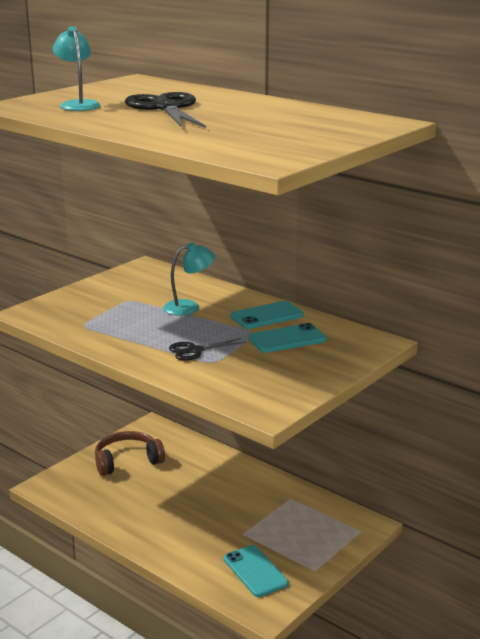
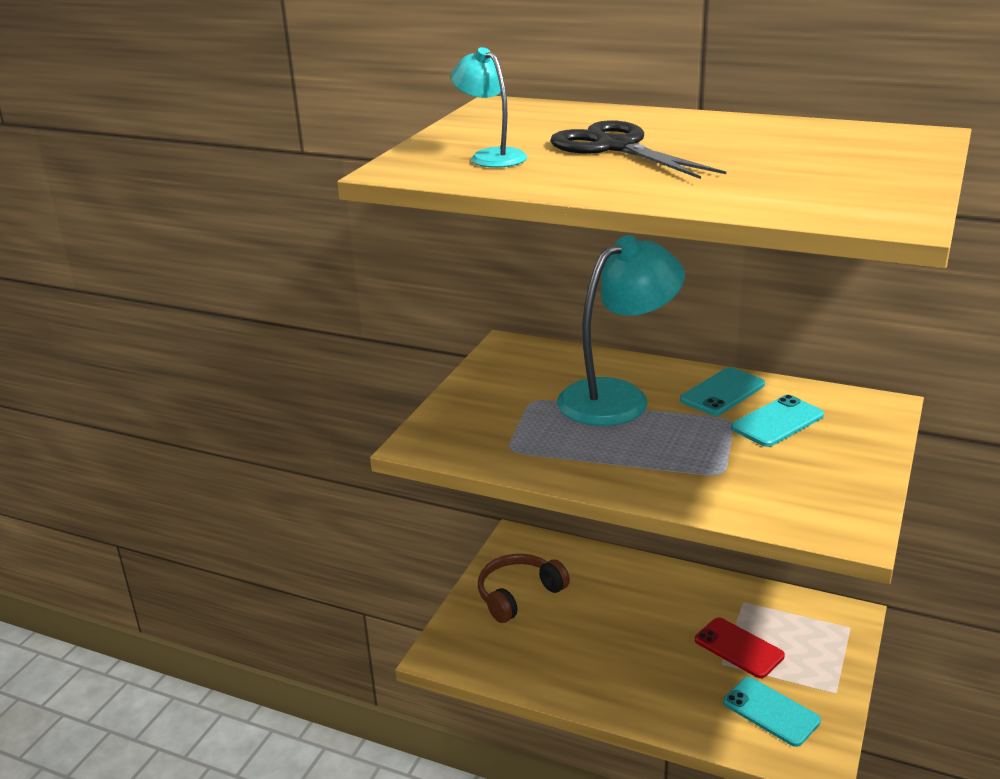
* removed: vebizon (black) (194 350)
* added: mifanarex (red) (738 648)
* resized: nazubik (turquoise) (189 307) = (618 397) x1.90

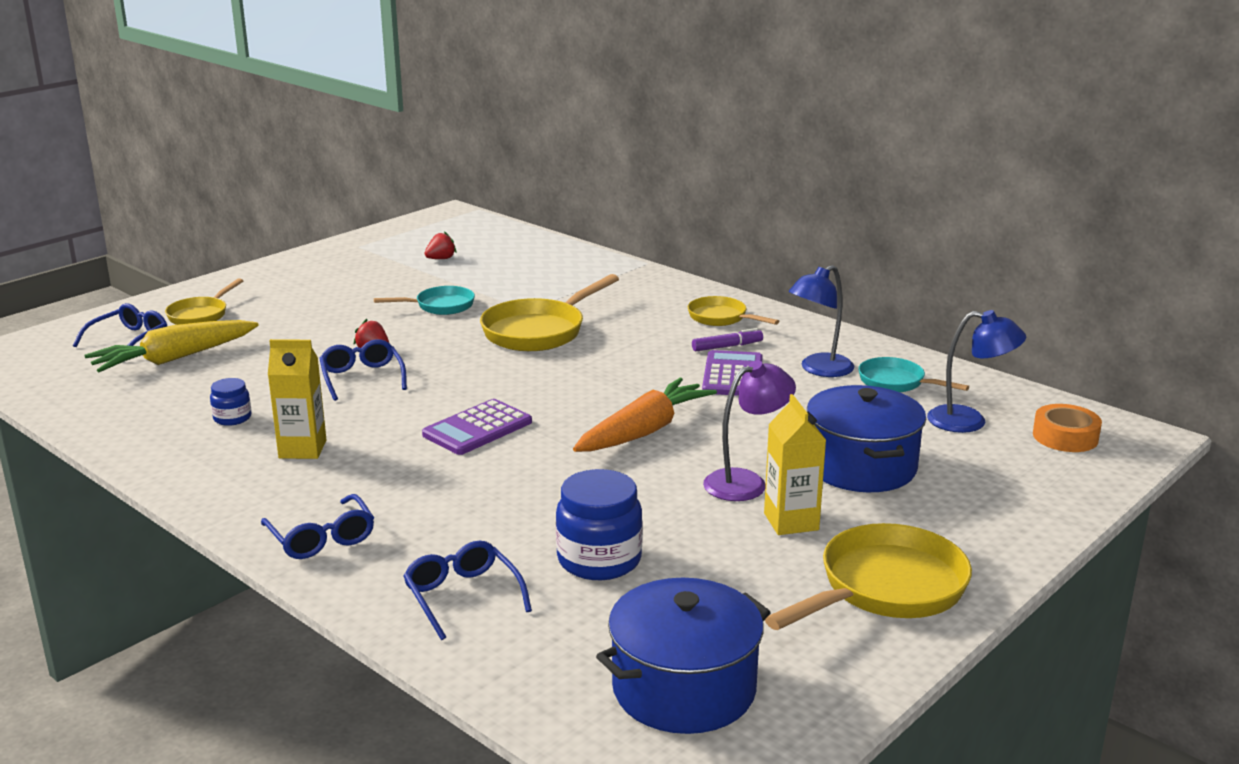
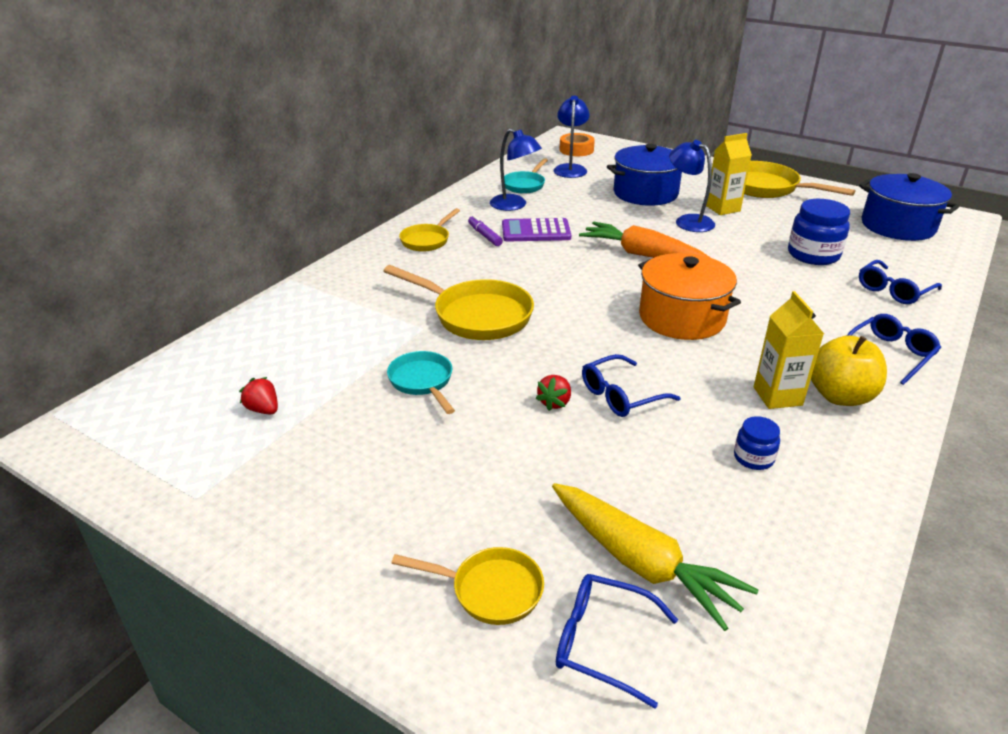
* added: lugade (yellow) (840 396)
* replaced: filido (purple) (477 428) to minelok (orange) (682 318)
* recoloured: nazubik (purple) (746 482) to nazubik (blue) (688 221)

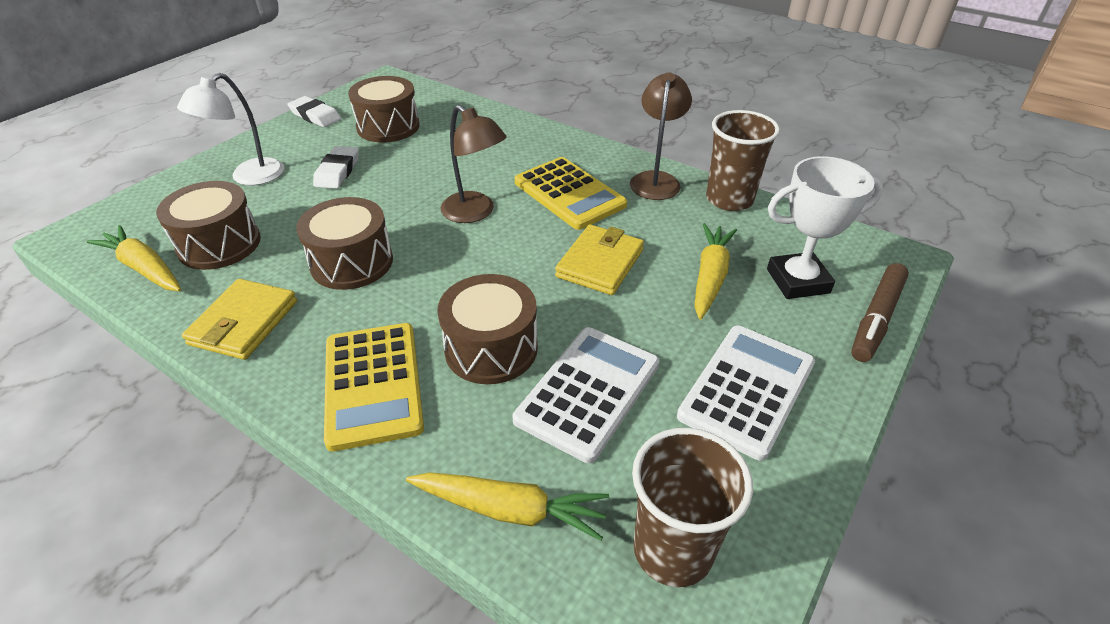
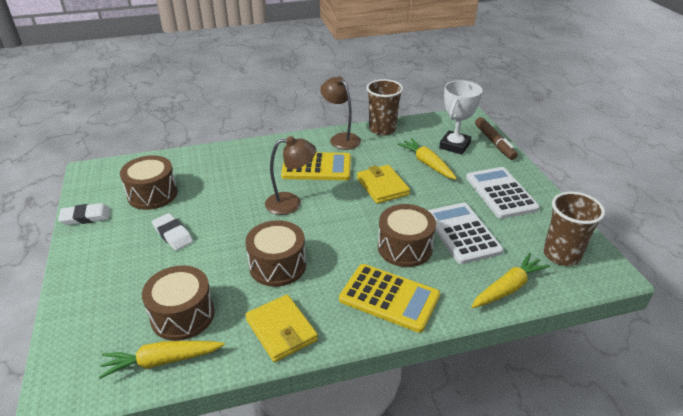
* removed: nazubik (white) (249 177)

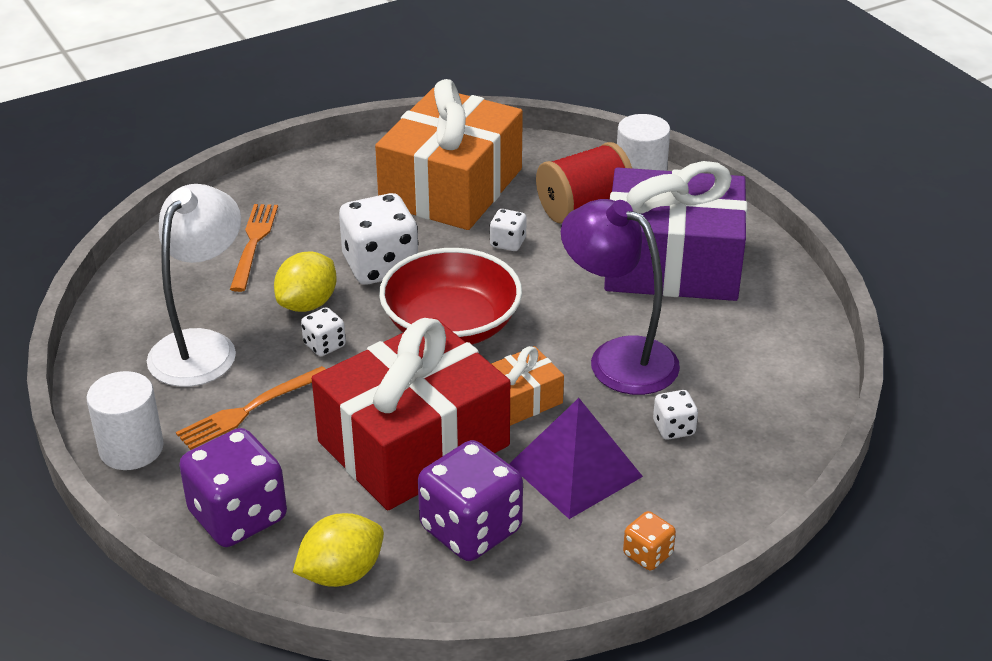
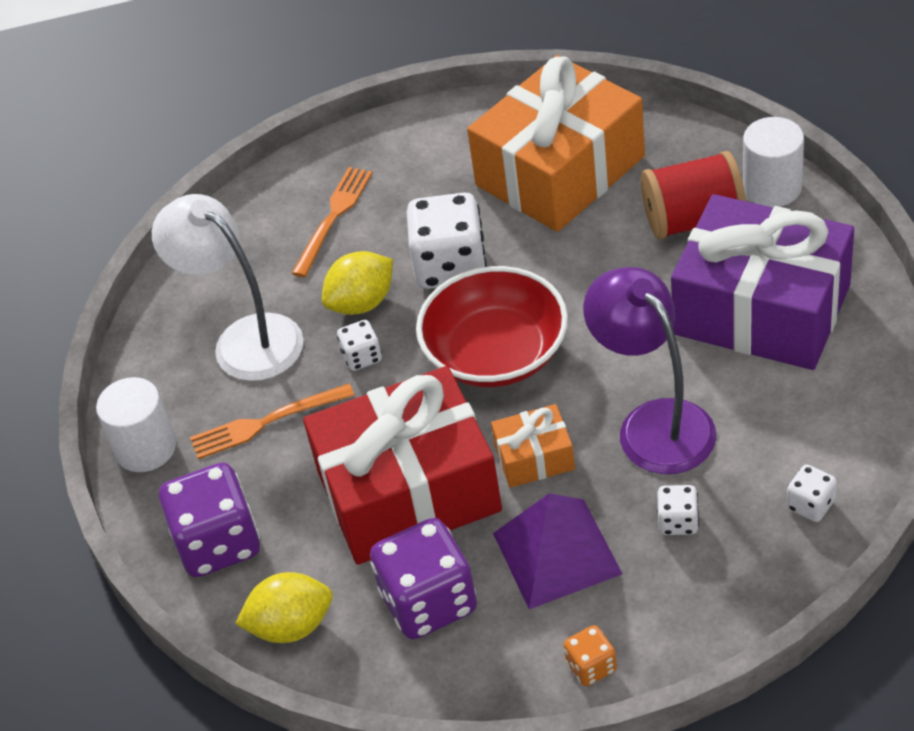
* moved: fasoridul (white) (508 243) to (810 505)
* turned: nazubik (white) (202 346) = (245 339) 90 degrees counterclockwise

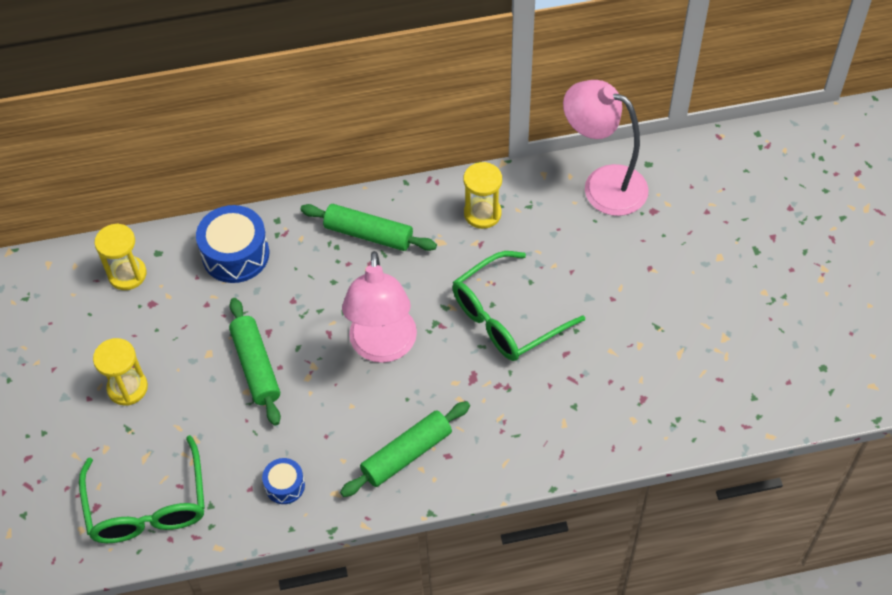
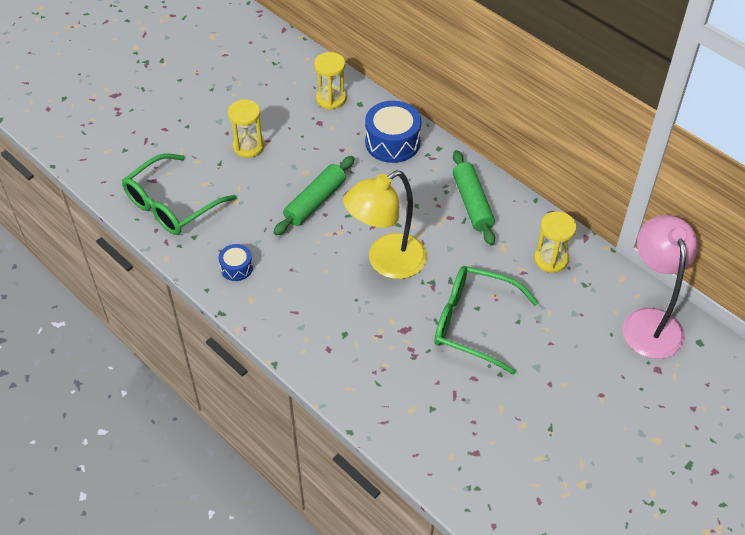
* removed: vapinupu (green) (406 454)
* recoloured: nazubik (pink) (383 347) to nazubik (yellow) (386 262)

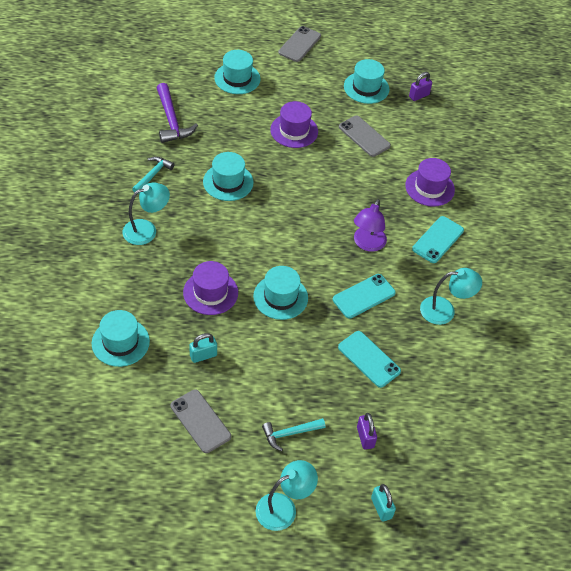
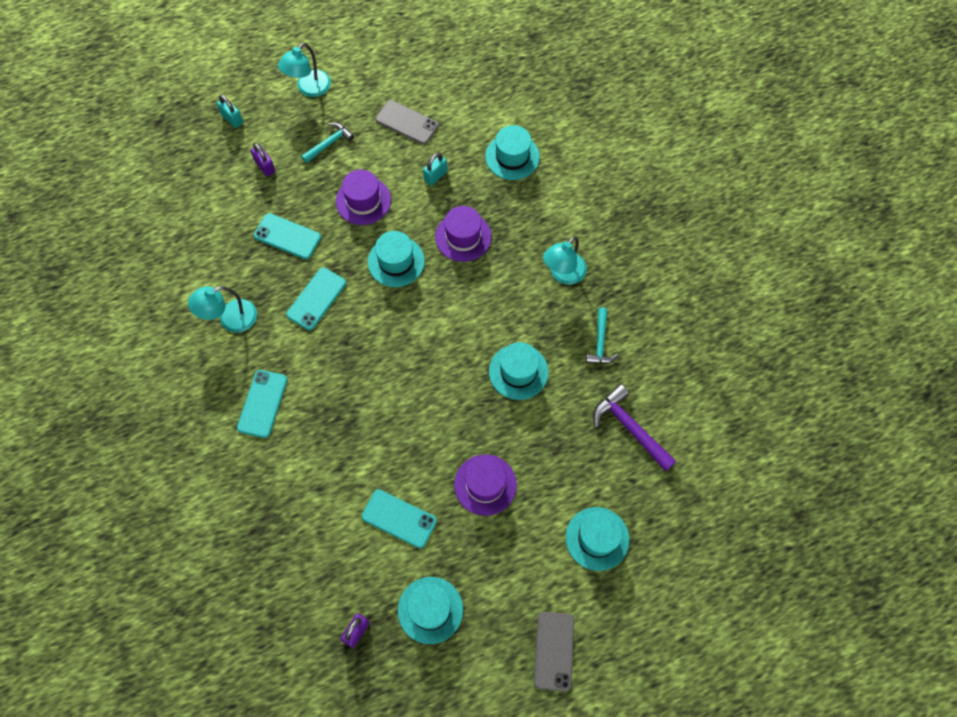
* removed: nazubik (purple) (367 244)
* moved: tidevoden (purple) (429 188) to (363 200)
* recoloured: mifanarex (grey) (364 136) to mifanarex (turquoise) (399 518)

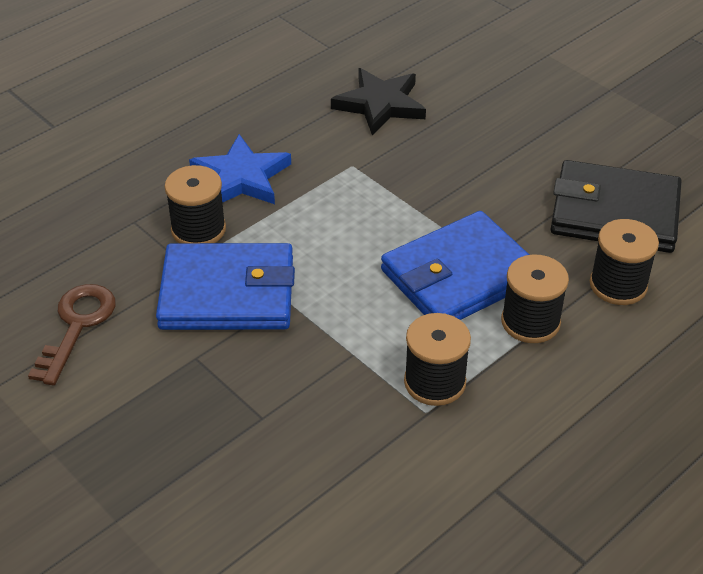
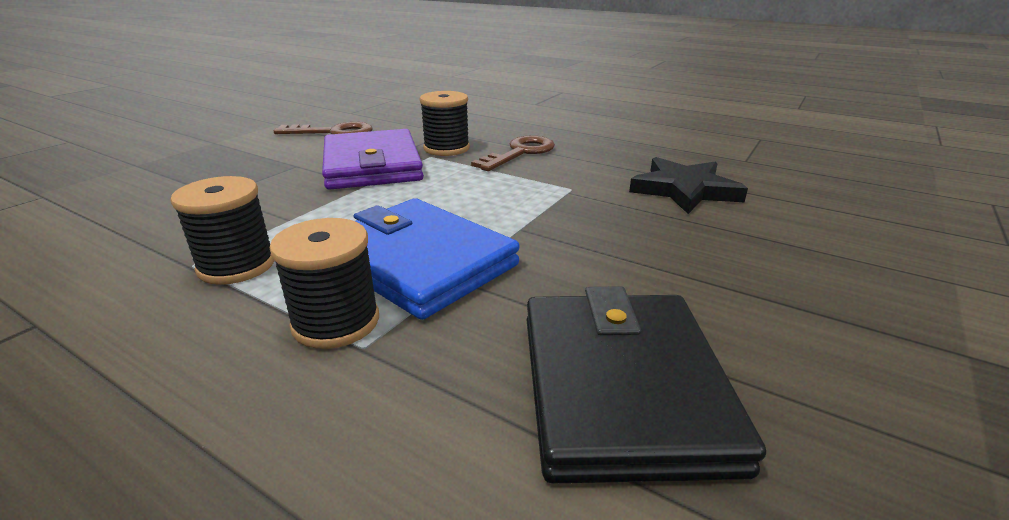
* removed: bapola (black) (618 285)
* replaced: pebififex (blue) (241 177) to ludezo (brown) (520 153)
* recoloured: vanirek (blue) (227 293) to vanirek (purple) (372 165)

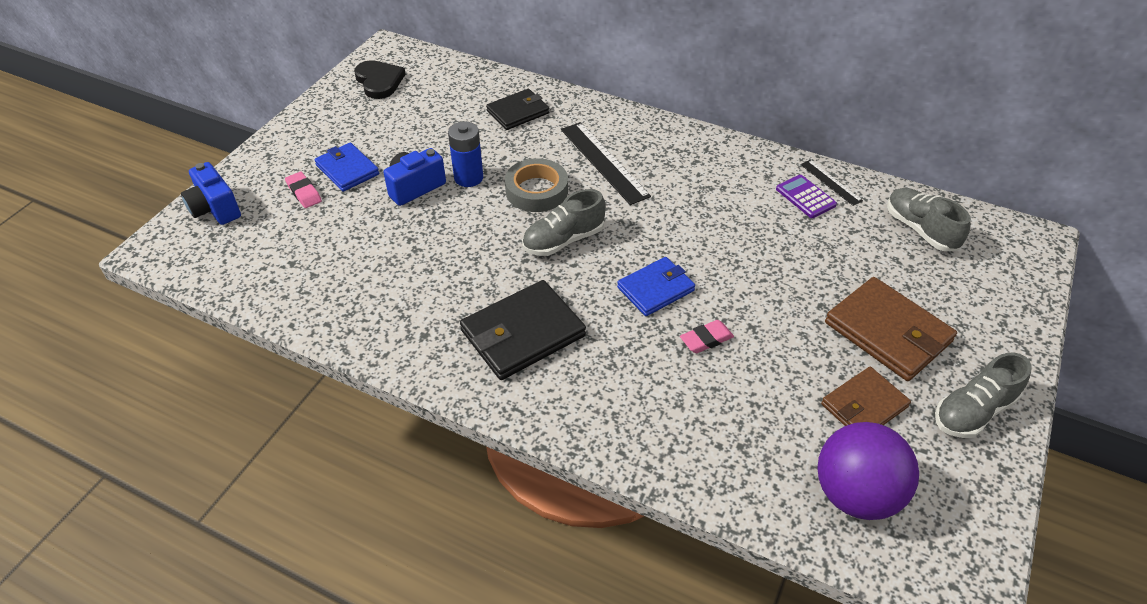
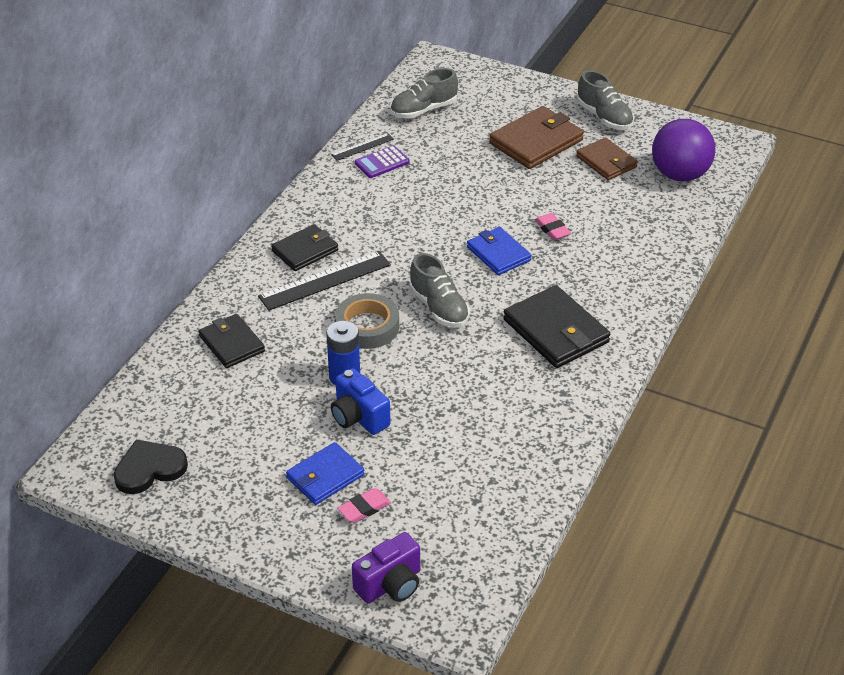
* added: vanirek (black) (305 250)
* recoloured: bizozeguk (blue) (215 209) to bizozeguk (purple) (390 584)

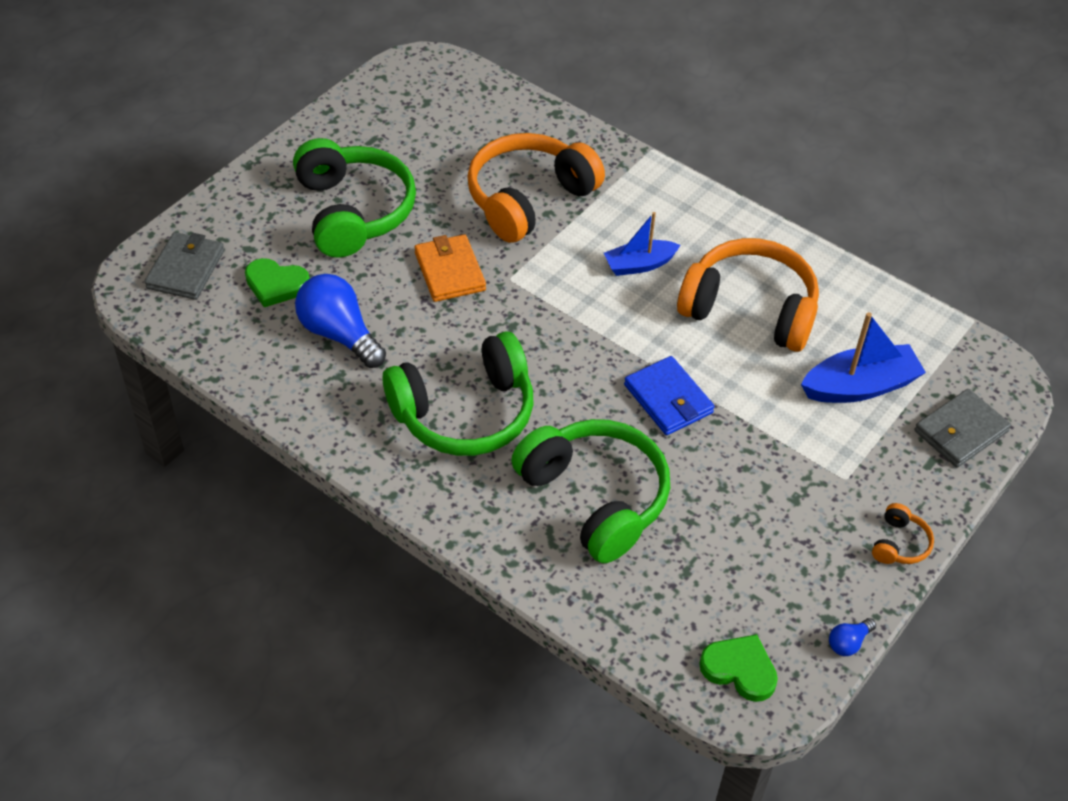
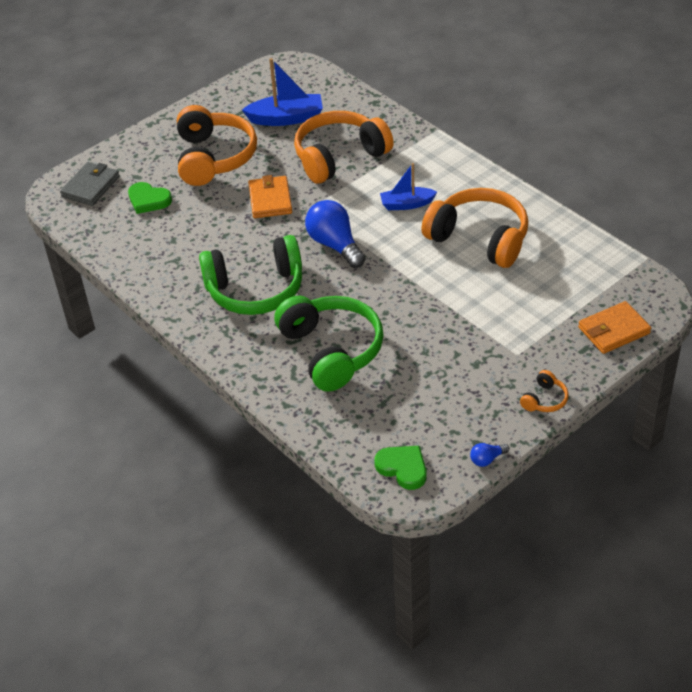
* removed: vanirek (blue) (668 399)
* moved: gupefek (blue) (339 334) to (335 245)
* moved: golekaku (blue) (860 386) to (286 118)
* recoloured: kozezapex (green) (353 211) to kozezapex (orange) (214 157)
* recoloured: vanirek (grey) (961 431) to vanirek (orange) (614 330)

